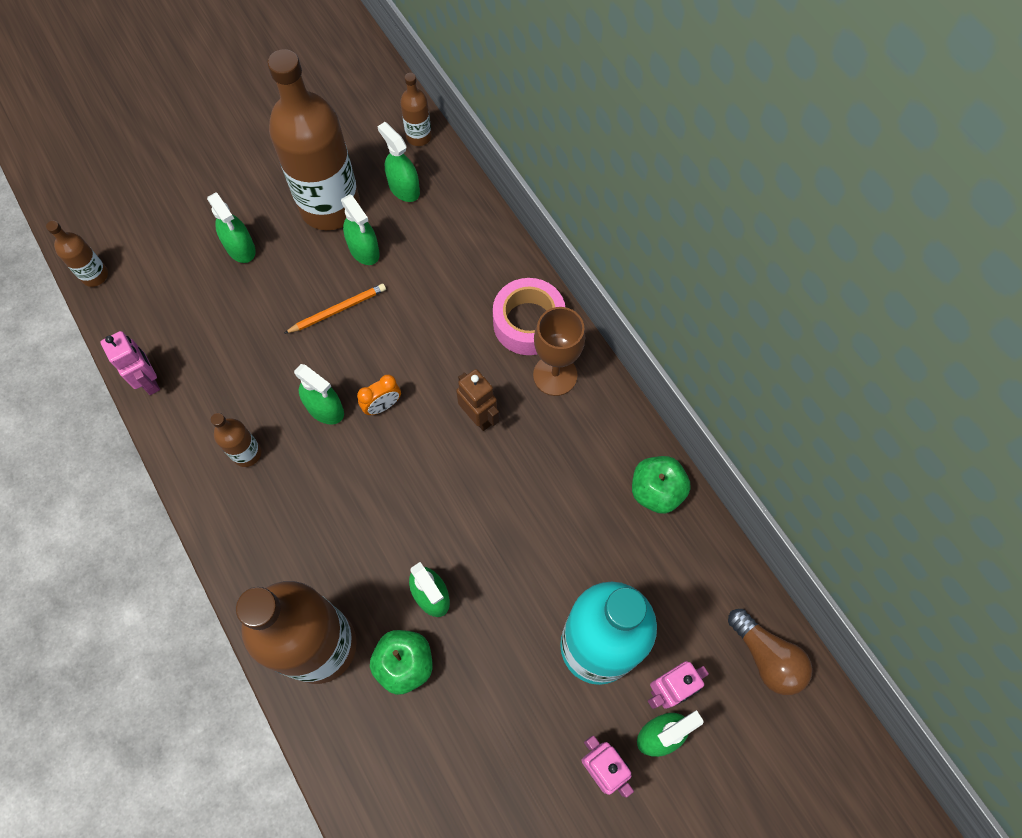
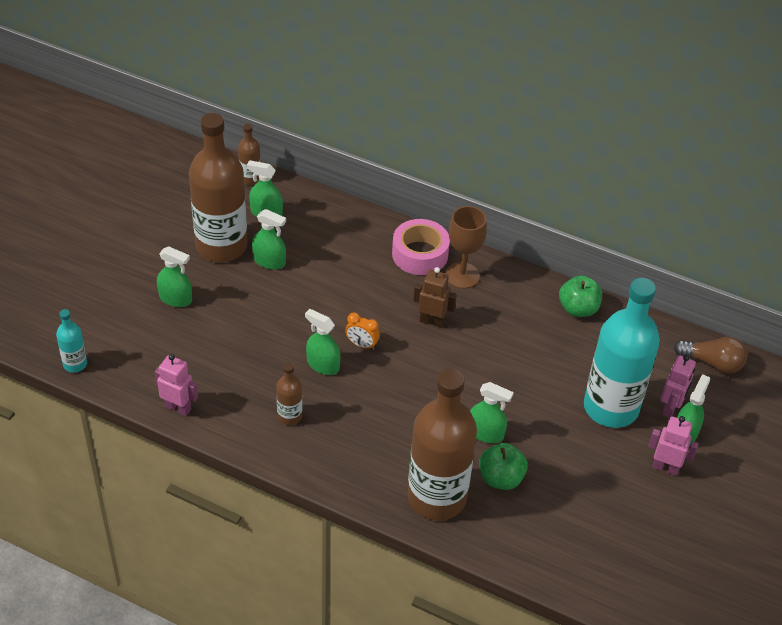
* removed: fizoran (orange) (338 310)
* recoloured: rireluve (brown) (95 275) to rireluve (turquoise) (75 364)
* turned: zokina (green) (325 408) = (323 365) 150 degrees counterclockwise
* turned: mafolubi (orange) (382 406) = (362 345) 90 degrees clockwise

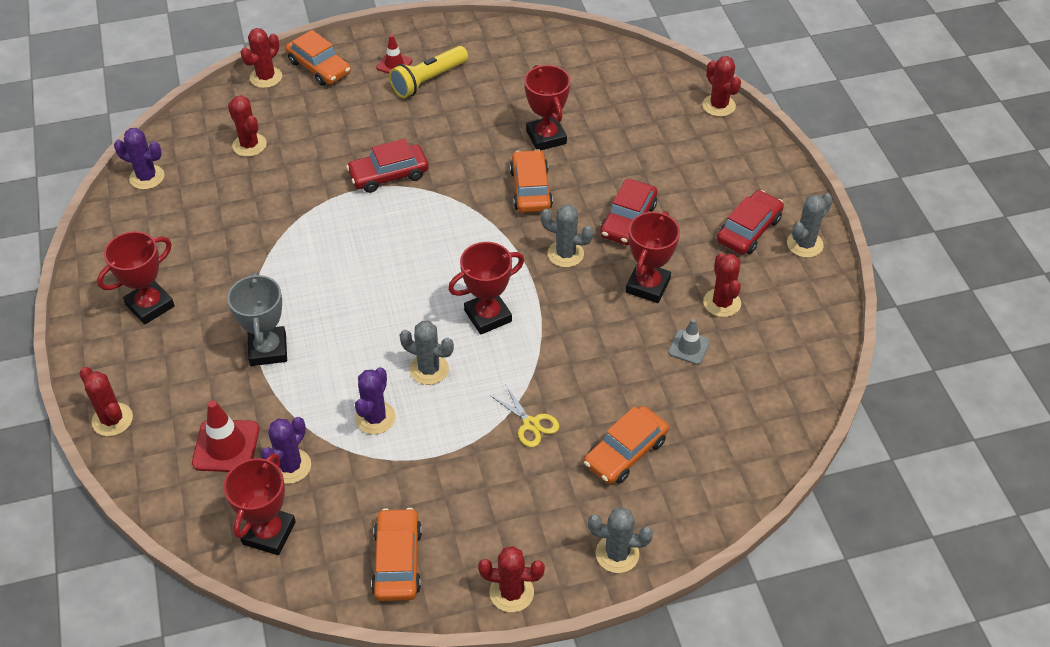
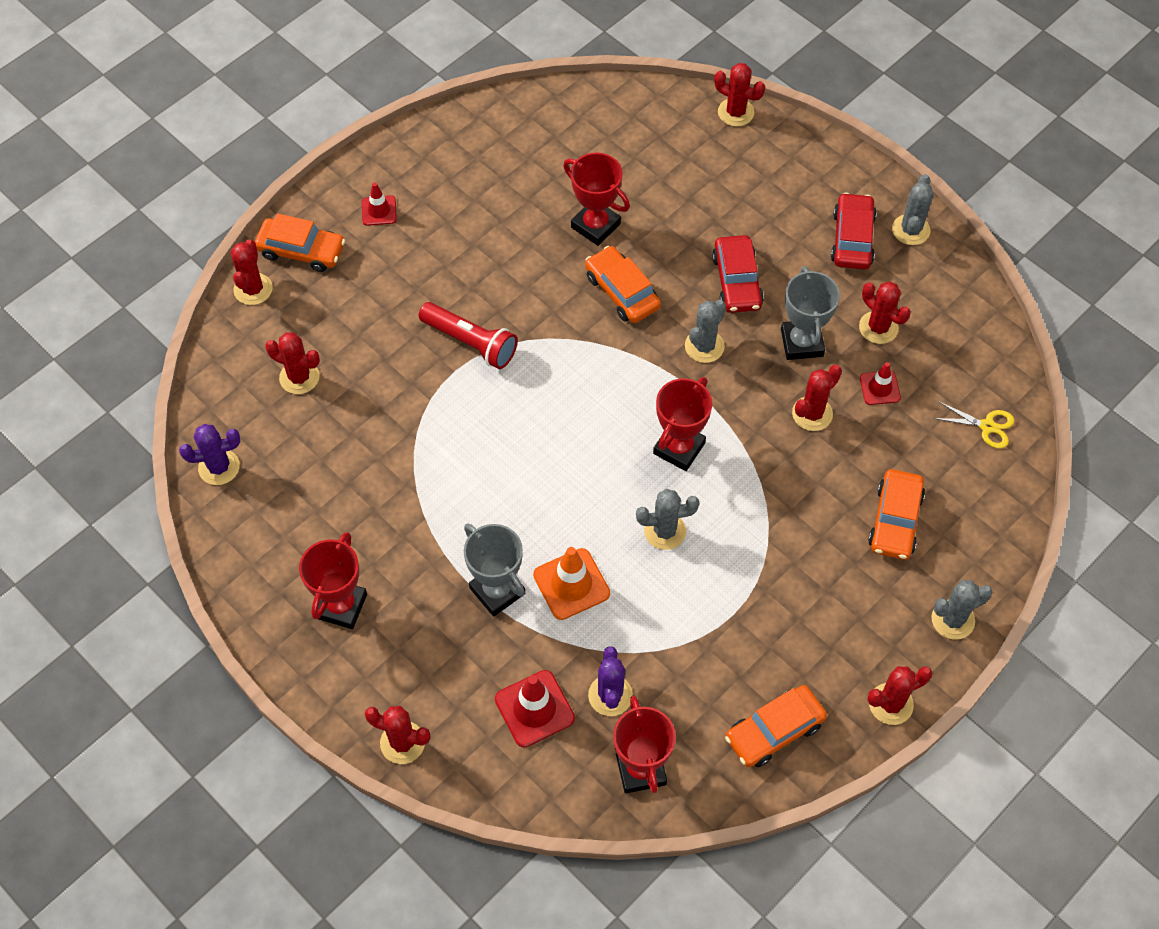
* removed: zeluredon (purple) (375 418)
* removed: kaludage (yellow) (428 80)
* added: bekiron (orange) (571 584)
* added: zeluredon (red) (812 414)
* moved: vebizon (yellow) (531 424) to (987 426)
* replaced: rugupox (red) (389 175) to kaludage (red) (470 342)
* recoloured: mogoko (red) (647 286) to mogoko (grey) (802 343)
* recoloured: bekiron (grey) (689 347) to bekiron (red) (879 388)
* turned: rugupox (orange) (397 561) = (774 731) 90 degrees counterclockwise
* turned: zeluredon (grey) (565 254) = (704 346) 45 degrees counterclockwise

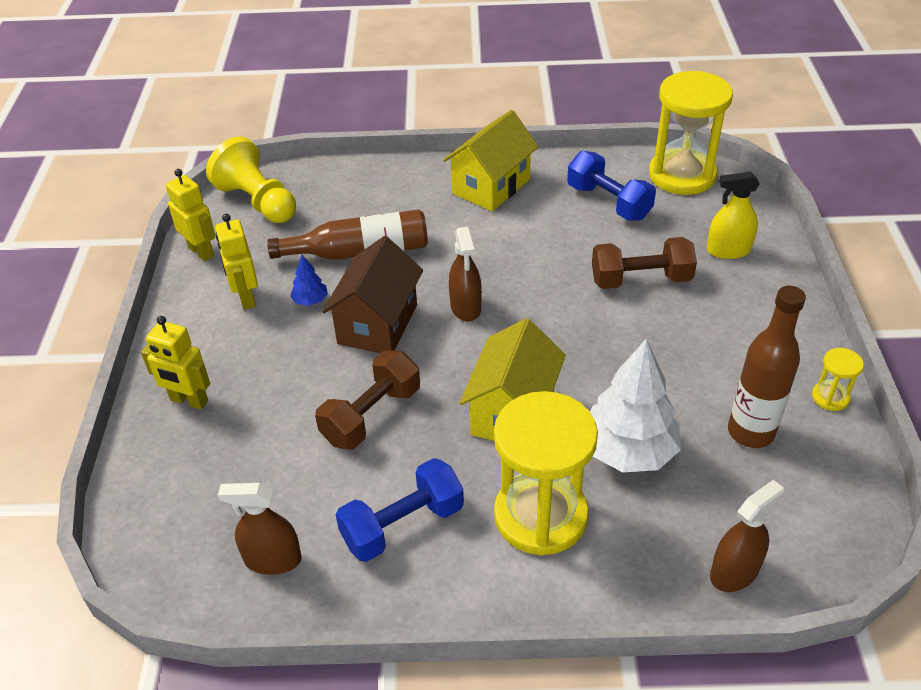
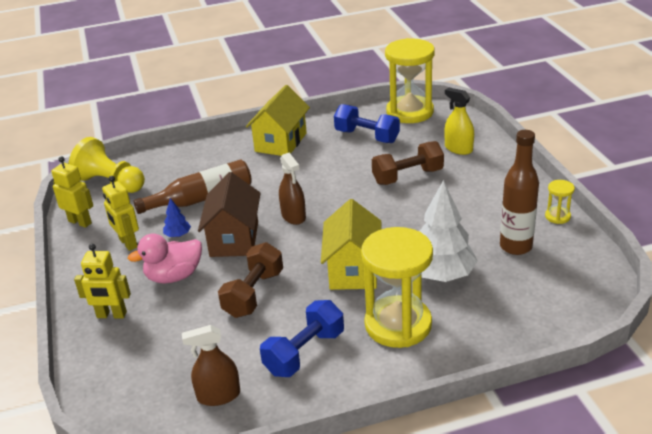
* removed: zokina (brown) (734 572)
* added: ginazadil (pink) (174 276)
* turned: zokina (yellow) (728 250) = (458 149) 60 degrees clockwise

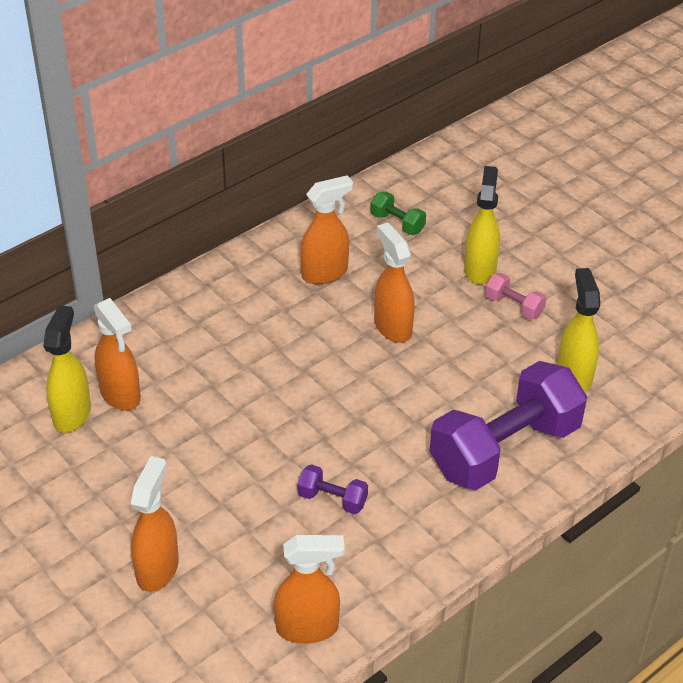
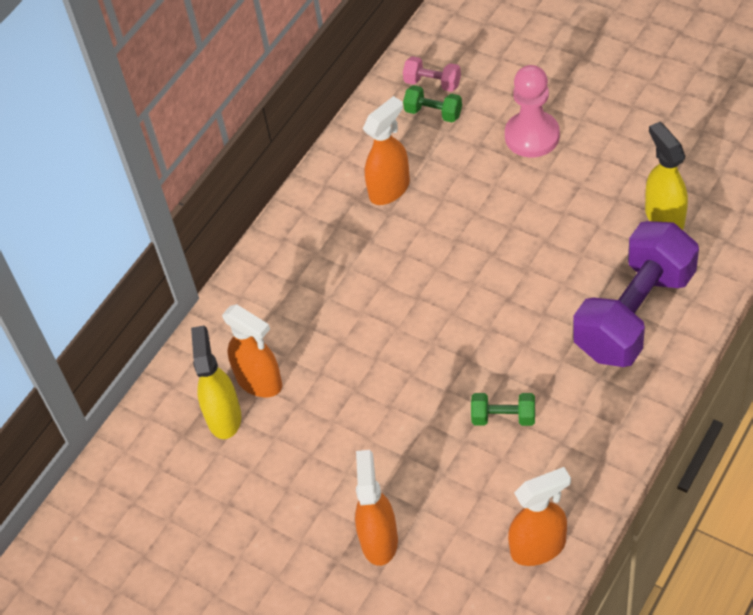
* removed: zokina (orange) (392 327)
* moved: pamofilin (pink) (514 306) to (432 83)
* replaced: zokina (yellow) (480 269) to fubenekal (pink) (532 136)
* recoloured: pamofilin (purple) (332 499) to pamofilin (green) (503 417)

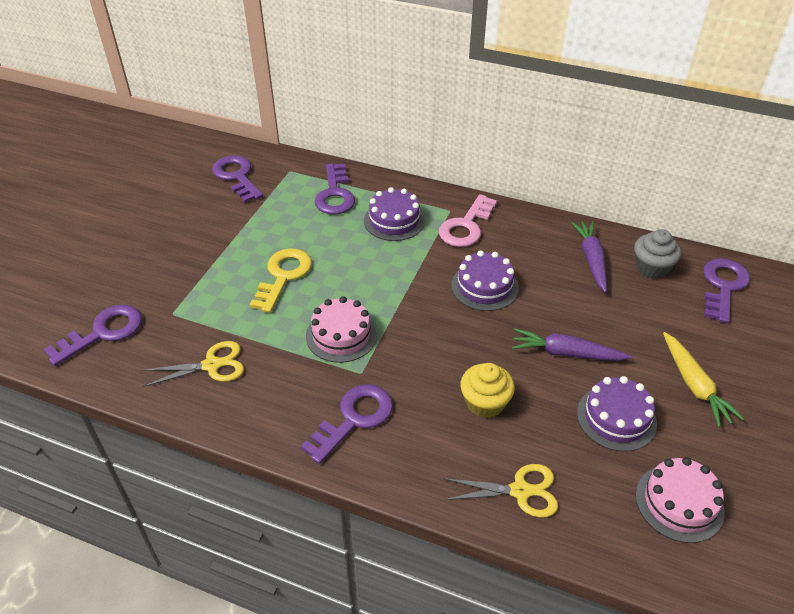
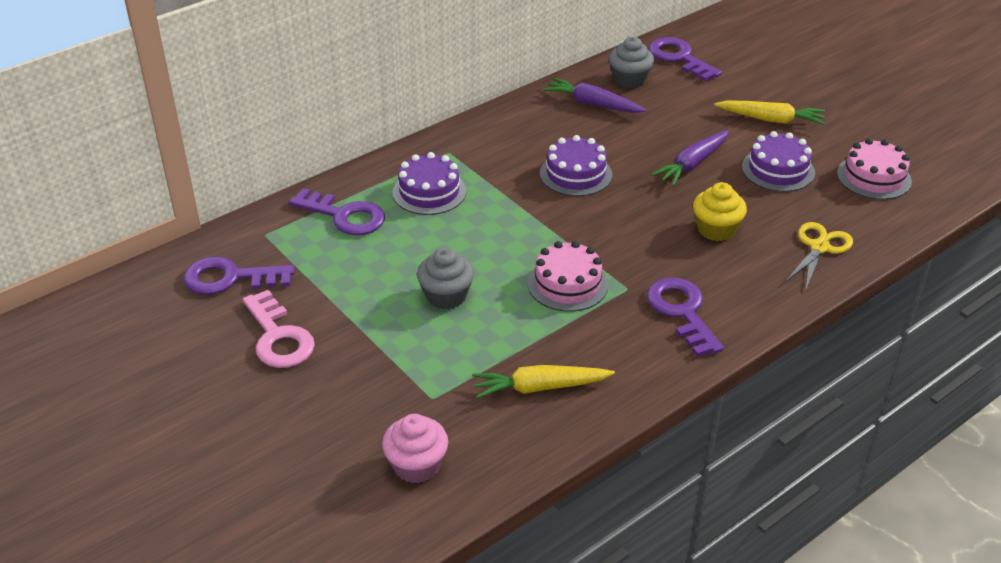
* moved: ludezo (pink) (466 226) to (278 337)
* replaced: ludezo (purple) (102 333) to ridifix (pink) (416 465)
* replaced: vebizon (yellow) (212 365) to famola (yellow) (540 387)
* replaced: ludezo (yellow) (283 276) to ridifix (grey) (446 296)

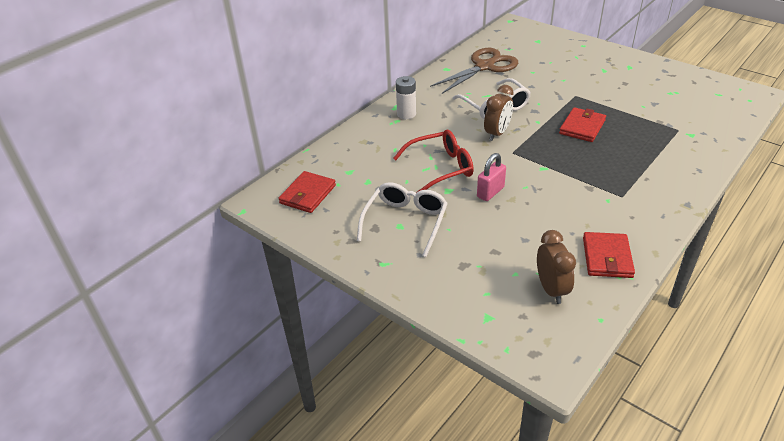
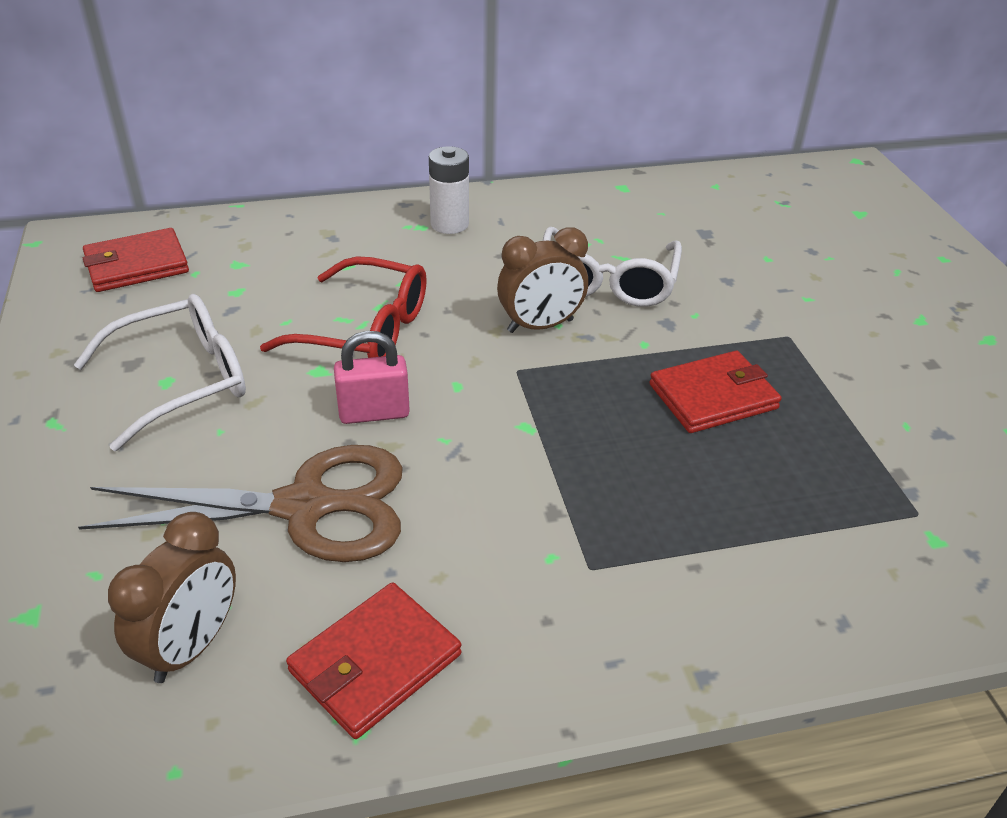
* moved: vebizon (brown) (484 67) to (305 507)

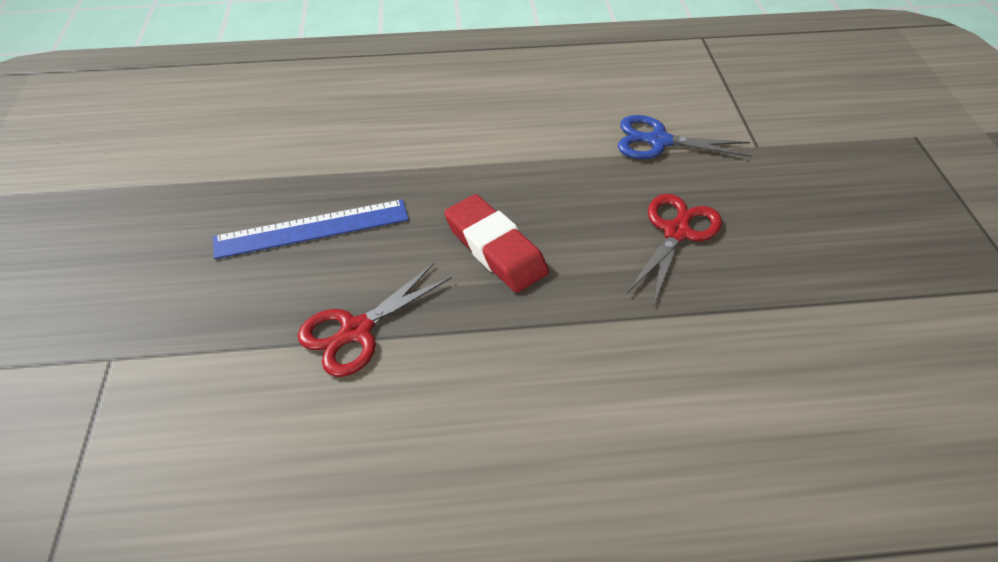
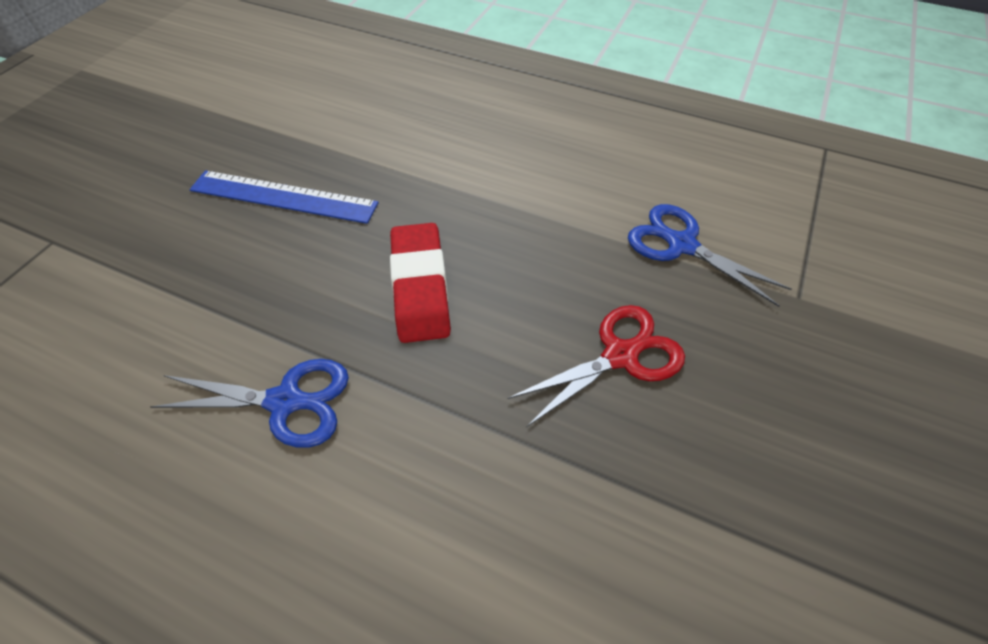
* removed: vebizon (red) (356 330)
* added: vebizon (blue) (285 401)

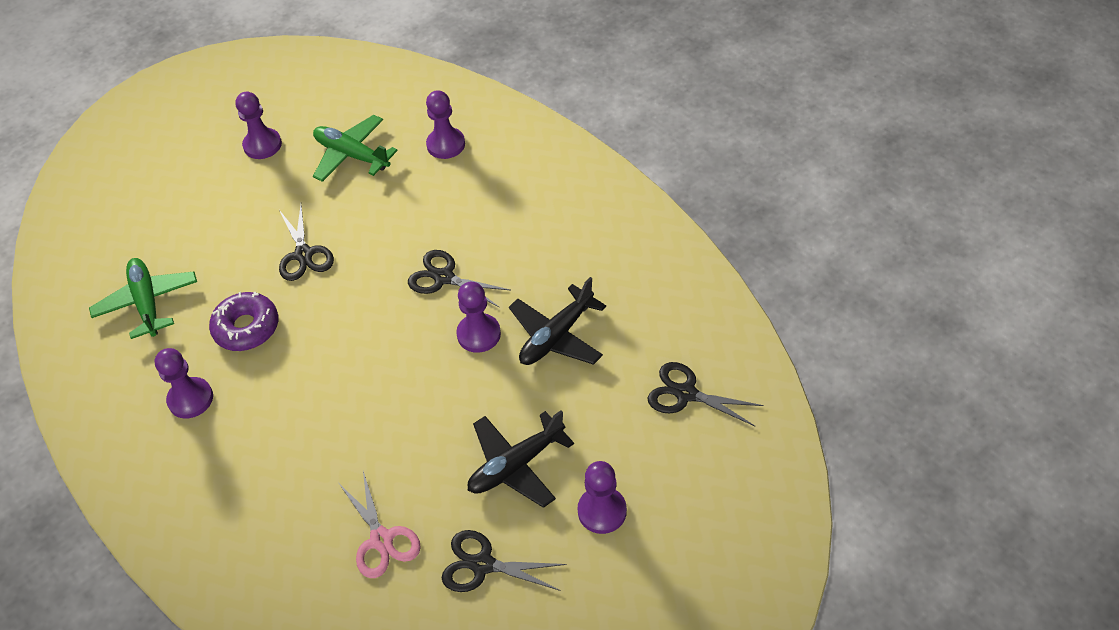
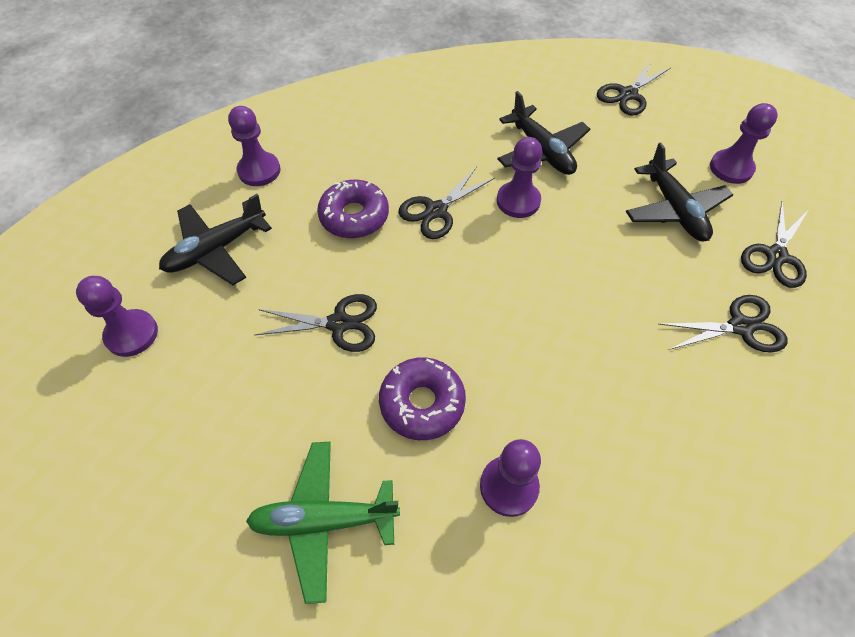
* added: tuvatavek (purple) (354 216)
* recoloured: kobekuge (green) (352 155) to kobekuge (black) (216 249)
* recoloured: vebizon (pink) (381 540) to vebizon (black) (741 327)

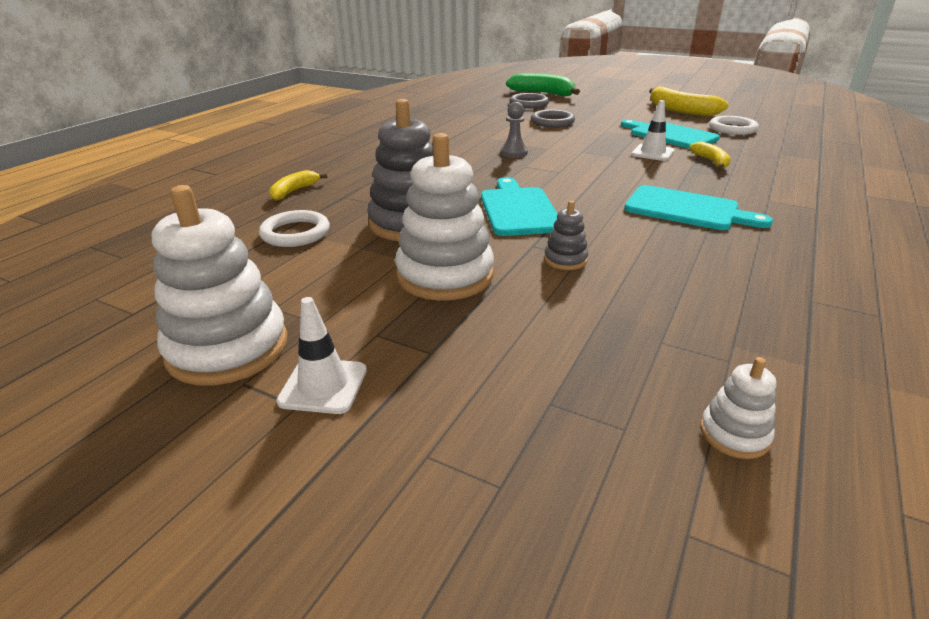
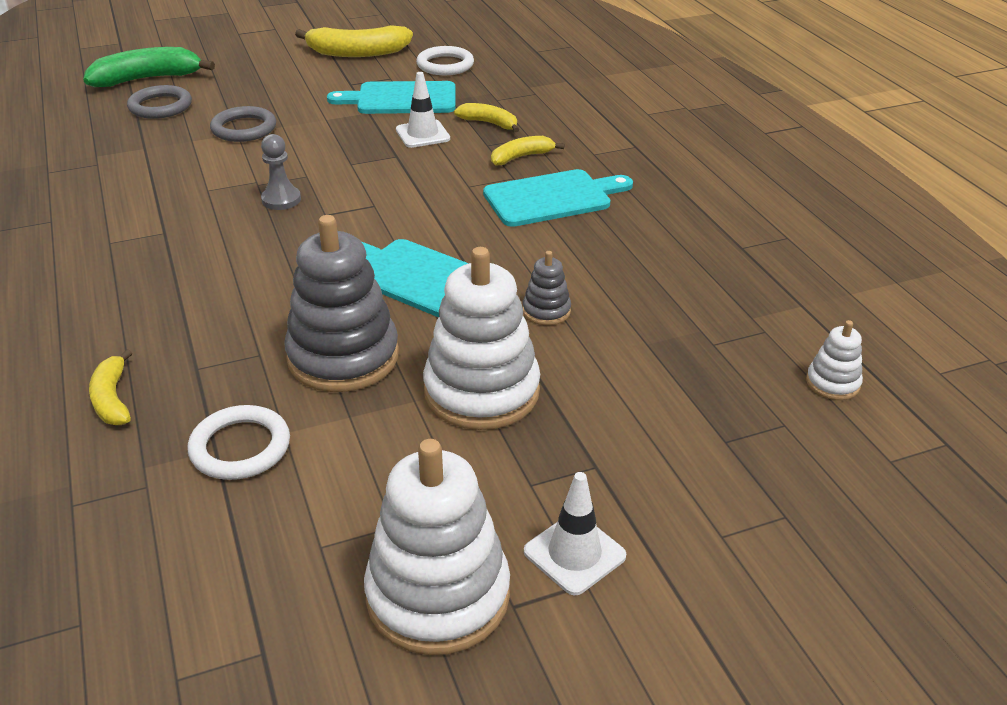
* added: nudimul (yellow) (521 157)

